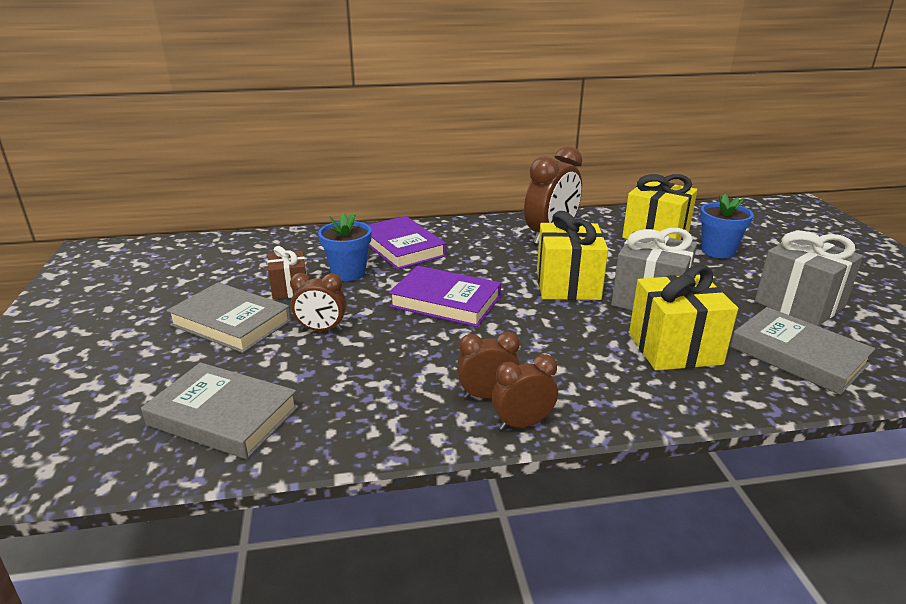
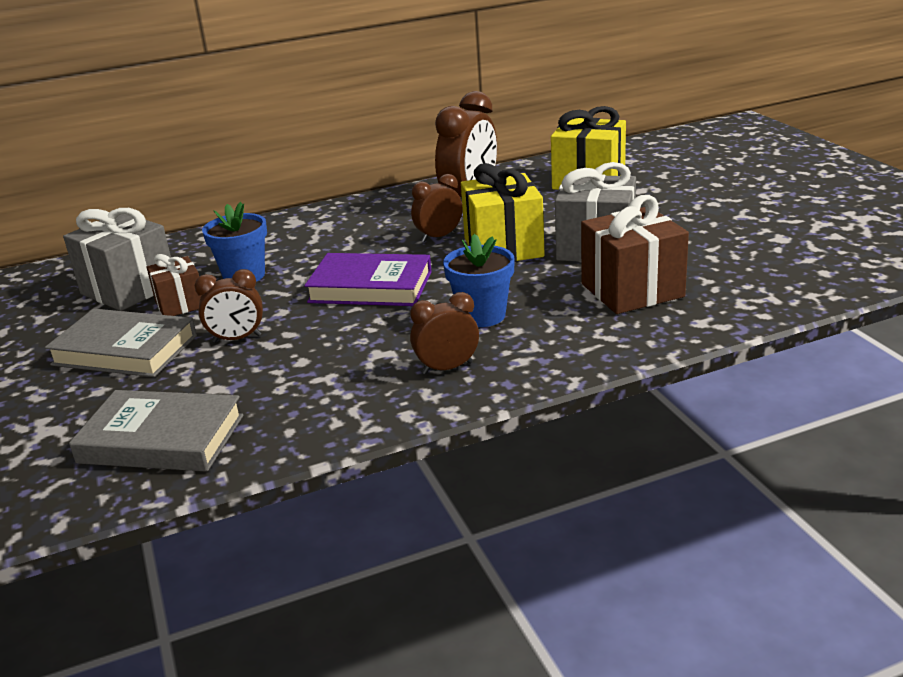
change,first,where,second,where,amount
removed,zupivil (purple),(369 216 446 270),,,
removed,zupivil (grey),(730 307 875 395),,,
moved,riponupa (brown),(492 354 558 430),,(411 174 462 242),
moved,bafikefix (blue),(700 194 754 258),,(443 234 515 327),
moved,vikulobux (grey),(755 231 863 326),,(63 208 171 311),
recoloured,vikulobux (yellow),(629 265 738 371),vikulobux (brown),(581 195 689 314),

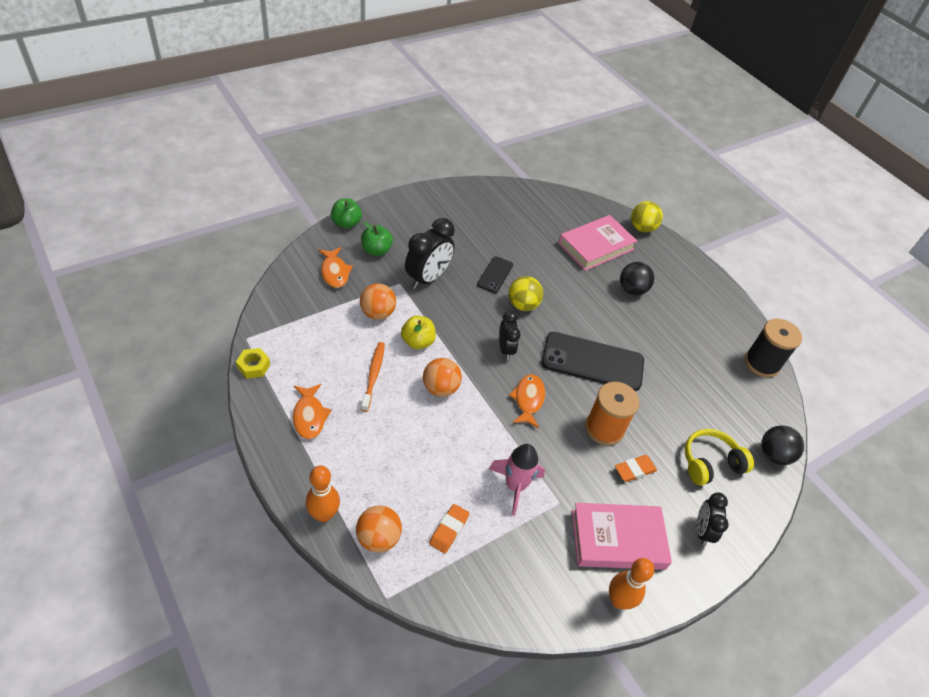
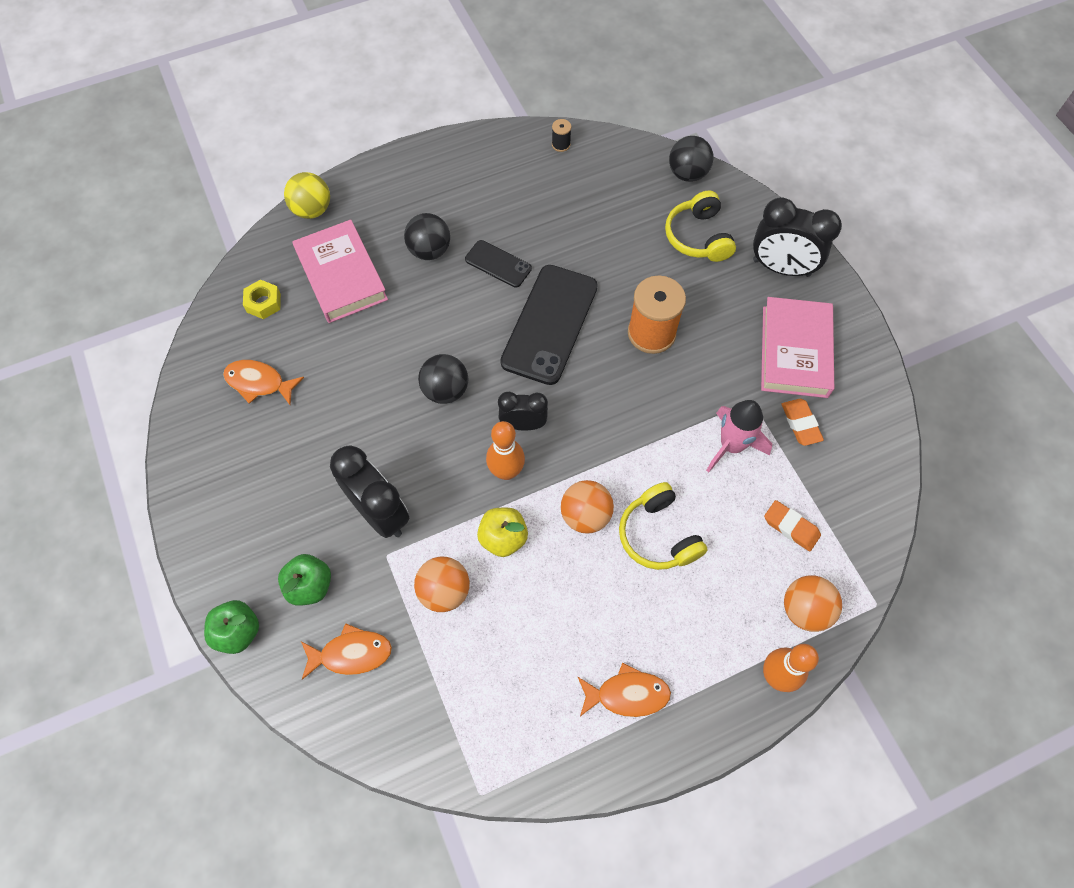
change,first,where,second,where,amount
removed,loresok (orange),(361 342 385 412),,,
added,,,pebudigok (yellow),(619 482 708 570),
moved,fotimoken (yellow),(236 348 270 379),,(243 279 281 319),
moved,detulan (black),(477 256 513 293),,(465 240 532 288),
moved,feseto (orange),(509 375 545 428),,(223 360 304 405),
moved,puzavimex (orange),(609 558 654 609),,(486 421 525 480),
moved,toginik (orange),(615 455 657 482),,(782 399 824 446),
recoloured,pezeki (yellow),(508 276 543 311),pezeki (black),(418 354 468 404),
resized,riponupa (black),(697 493 728 546),,(753 197 842 277),x1.64
resized,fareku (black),(745 319 802 378),,(552 119 571 152),x0.43

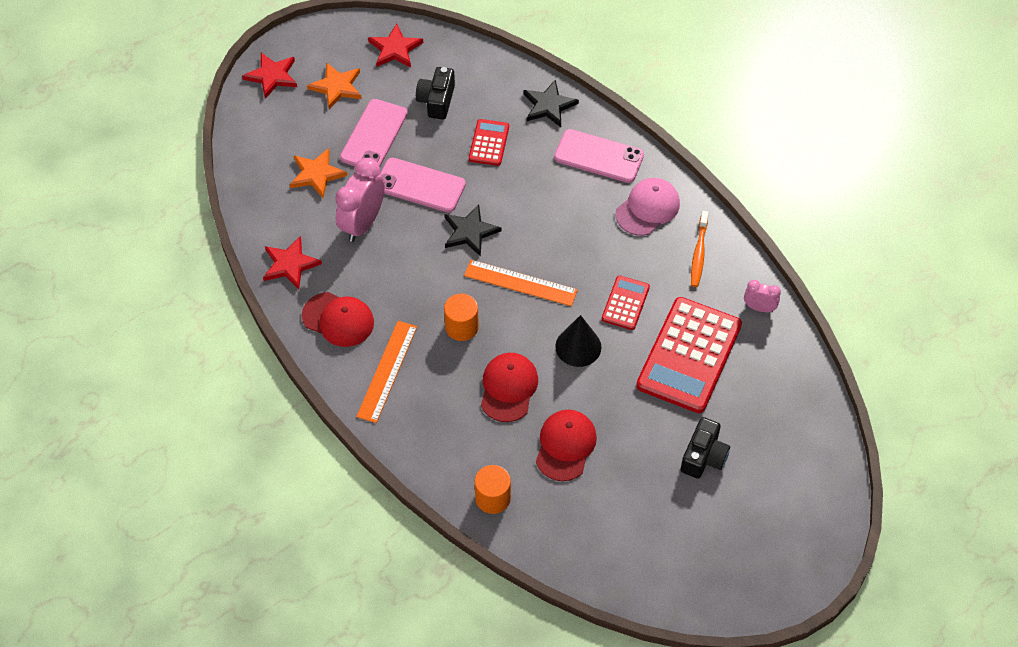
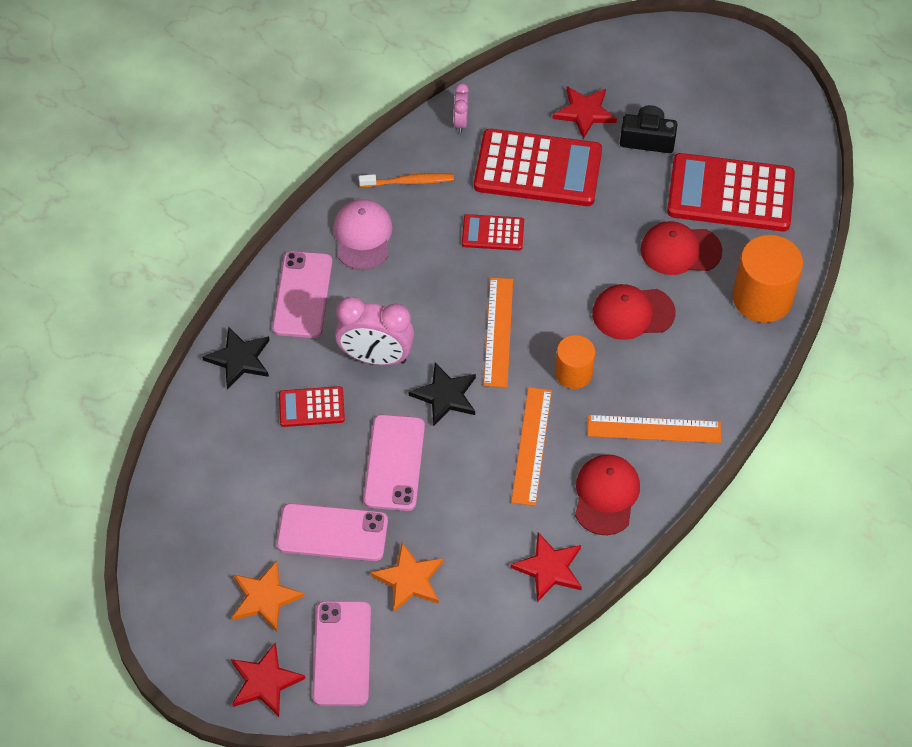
change,first,where,second,where,amount
removed,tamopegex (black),(416 67 455 120),,,
removed,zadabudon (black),(555 315 602 367),,,
added,,,detulan (pink),(312 601 371 706),
added,,,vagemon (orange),(511 387 552 506),
added,,,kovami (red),(667 153 795 232),
moved,riponupa (pink),(335 158 385 242),,(335 297 414 365),
moved,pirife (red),(368 24 423 67),,(552 86 617 139),
turned,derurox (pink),(615 178 680 236),,(334 199 393 270),60 degrees clockwise
resized,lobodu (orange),(475 465 511 514),,(733 235 803 323),x1.64

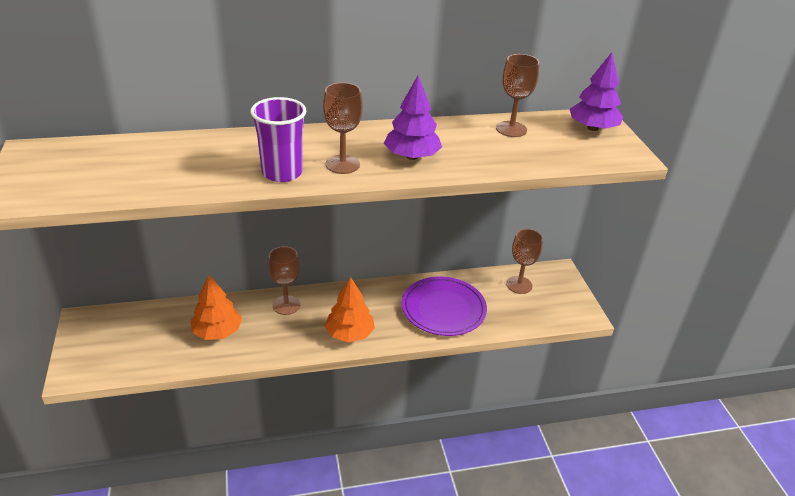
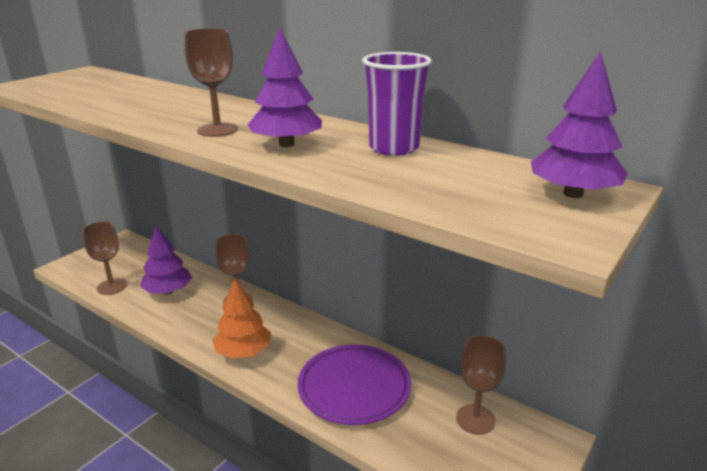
change,first,where,second,where,amount
moved,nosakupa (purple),(251 97 306 182),,(362 52 432 156),
moved,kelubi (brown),(496 54 539 137),,(82 222 127 295),
recoloured,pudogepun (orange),(191 275 242 340),pudogepun (purple),(140 225 192 294),

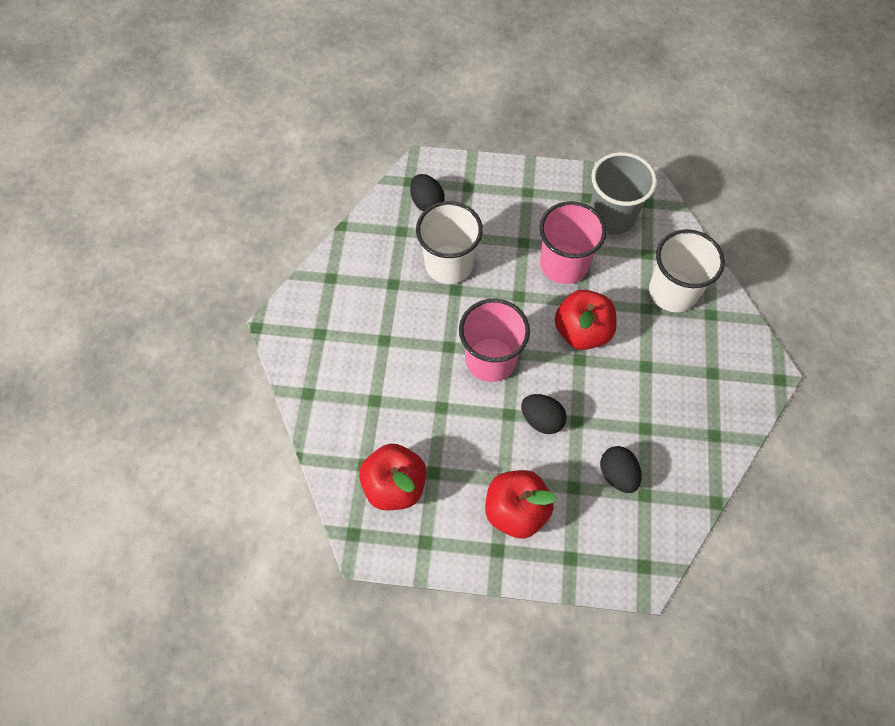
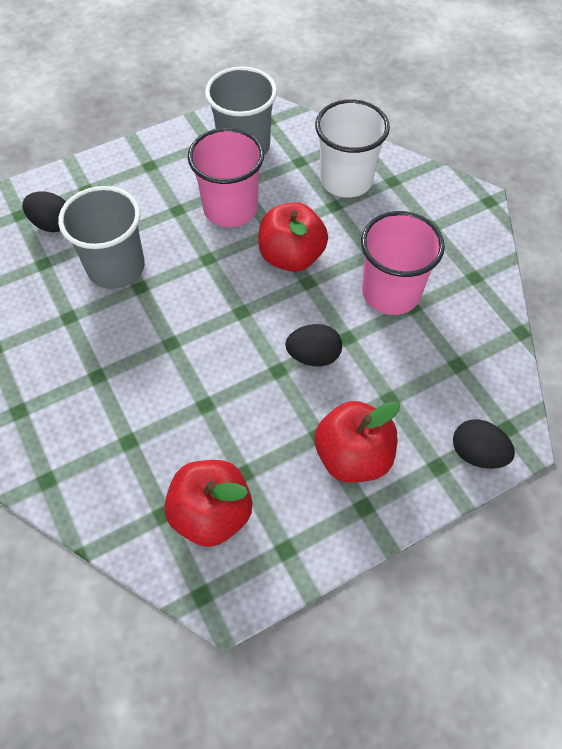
change,first,where,second,where,amount
moved,nosakupa (pink),(459 299 530 382),,(361 211 445 315),
moved,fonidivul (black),(600 446 642 493),,(453 419 515 469),
recoloured,nosakupa (white),(416 201 483 284),nosakupa (grey),(58 186 145 289),

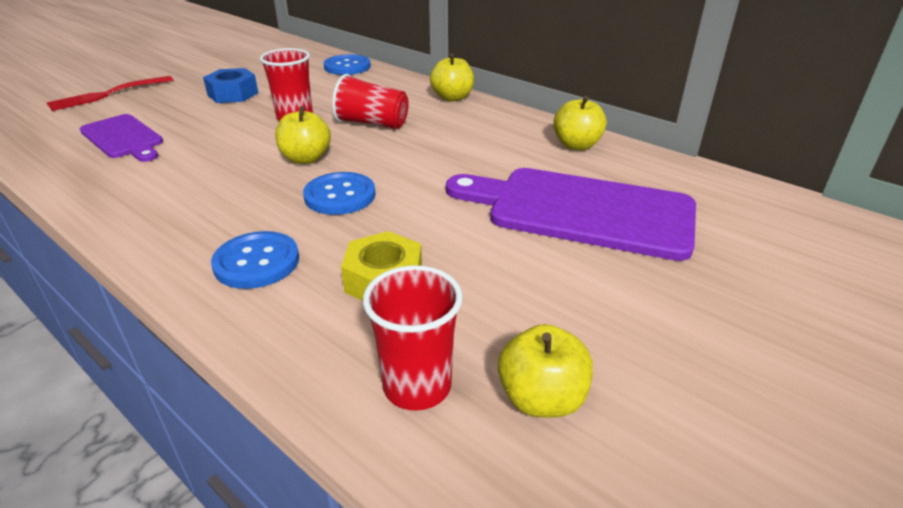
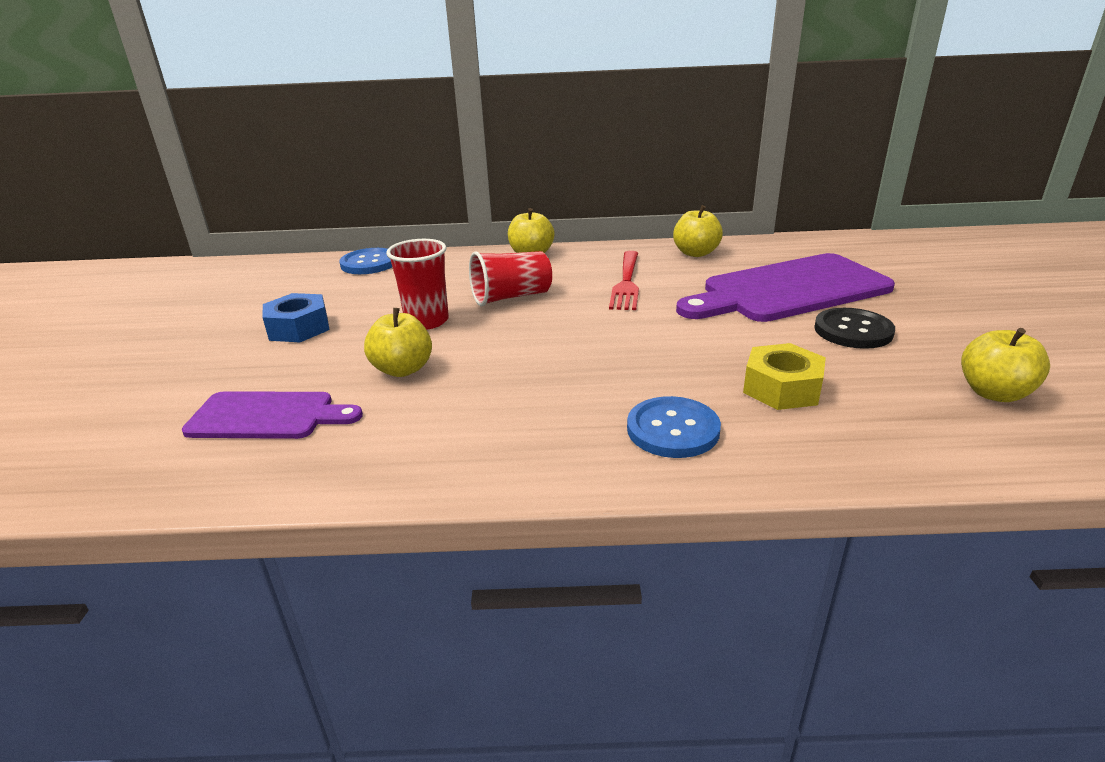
change,first,where,second,where,amount
removed,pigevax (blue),(303 172 376 215),,,
removed,nosakupa (red),(363 265 463 411),,,
added,,,pigevax (black),(814 308 895 349),
moved,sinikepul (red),(46 76 173 111),,(609 251 639 310),
moved,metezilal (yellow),(275 106 331 164),,(364 308 432 377),

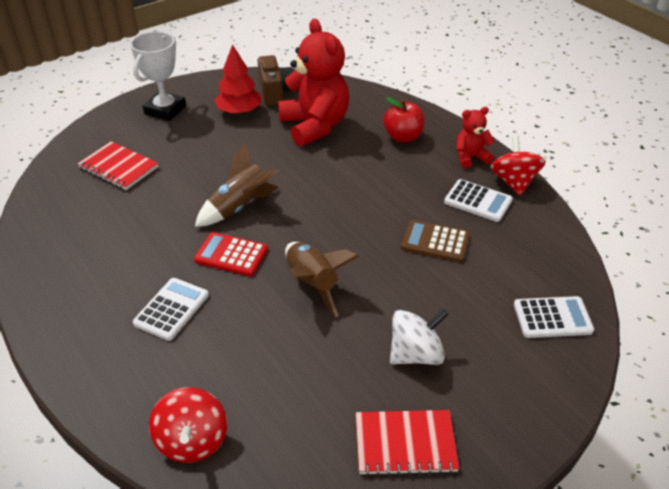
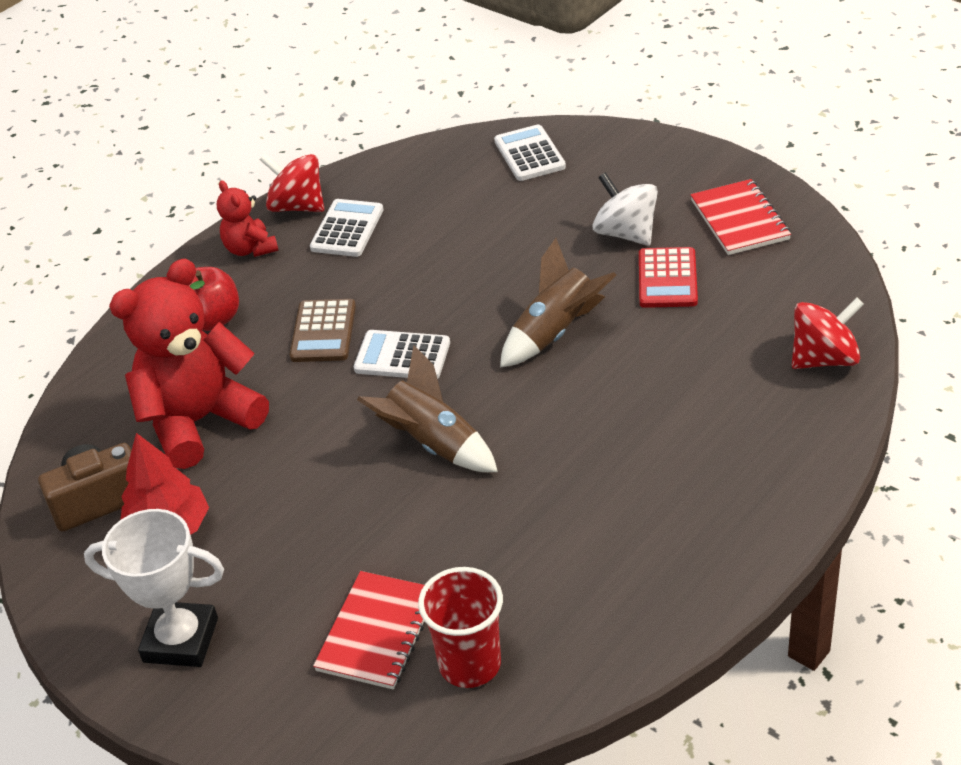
change,first,where,second,where,amount
added,,,nosakupa (red),(418 567 503 688),
moved,kovami (white),(133 278 209 341),,(354 330 450 379),
moved,kovami (red),(194 232 268 276),,(639 247 698 308),
moved,kovami (brown),(401 220 470 262),,(290 299 356 362),
turned,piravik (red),(490 136 546 195),,(259 154 324 212),45 degrees clockwise

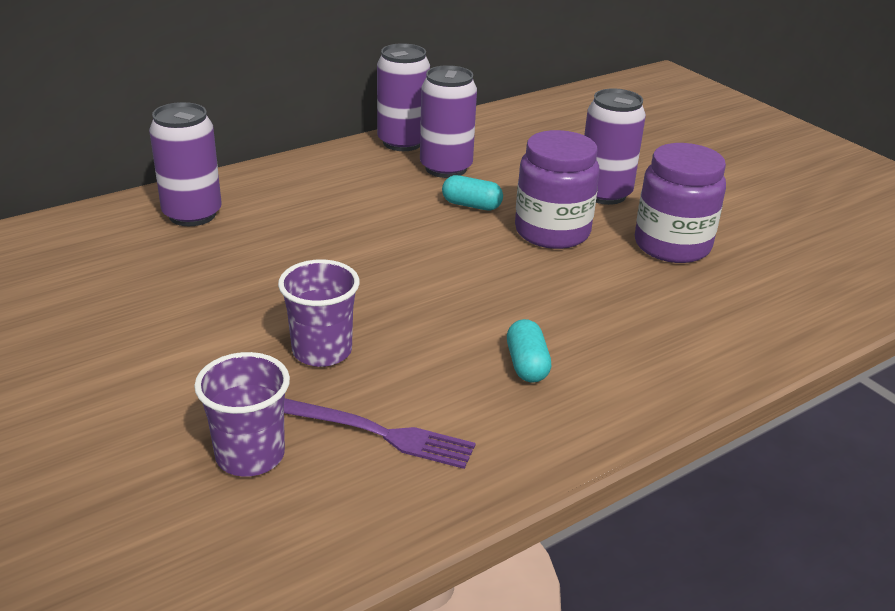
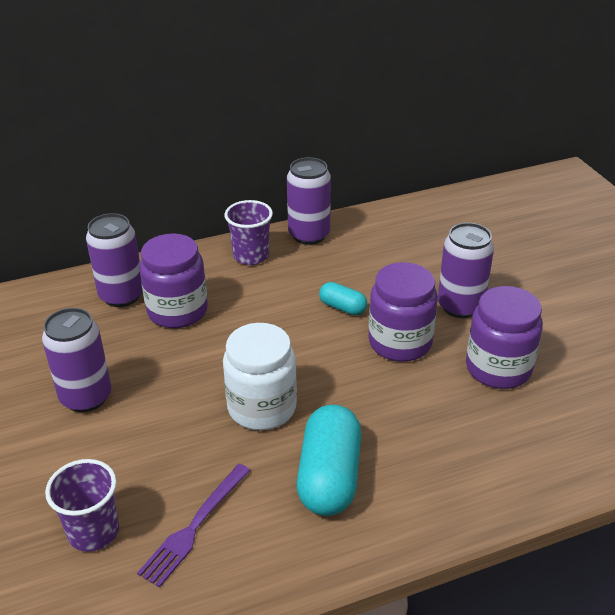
change,first,where,second,where,amount
added,,,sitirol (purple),(139 233 208 328),
added,,,sitirol (white),(223 323 297 430),
moved,nosakupa (purple),(278 259 360 367),,(224 200 273 265),
moved,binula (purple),(420 65 477 178),,(42 308 111 412),
turned,sinikepul (purple),(284 398 476 469),,(137 464 251 588),90 degrees clockwise
resized,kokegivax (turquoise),(507 319 552 383),,(297 405 361 516),x1.93

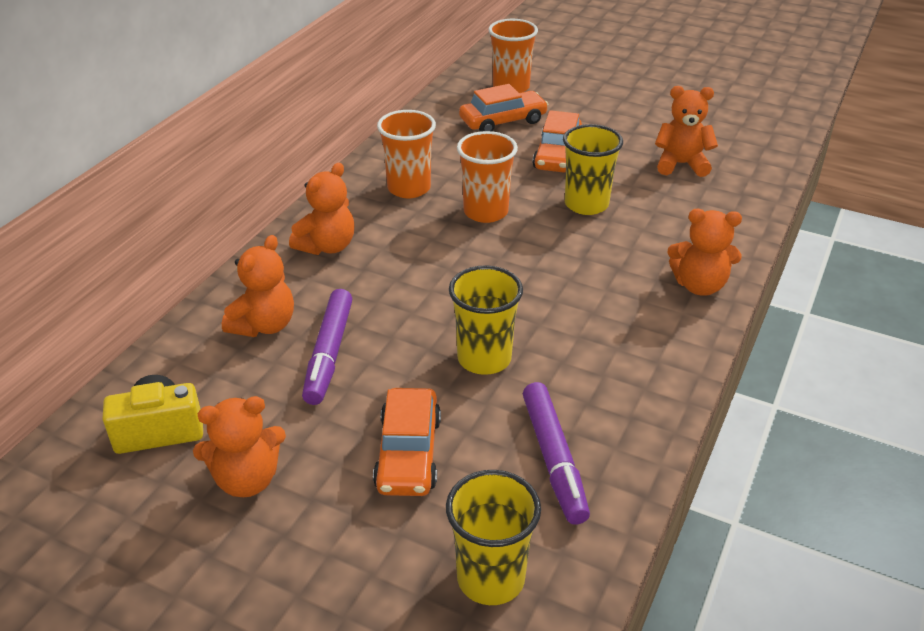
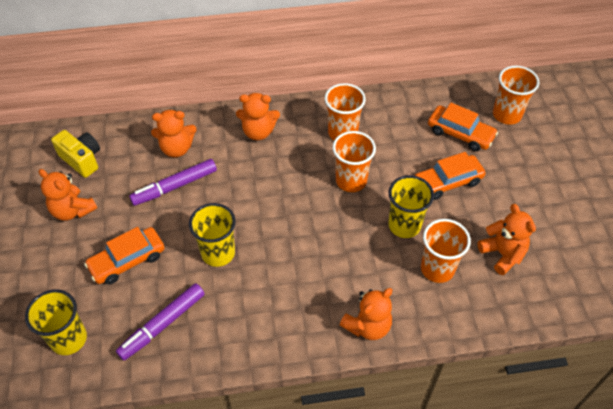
change,first,where,second,where,amount
added,,,nosakupa (orange),(421 219 471 283),
turned,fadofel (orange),(667 209 742 296),,(340 288 392 340),105 degrees counterclockwise

